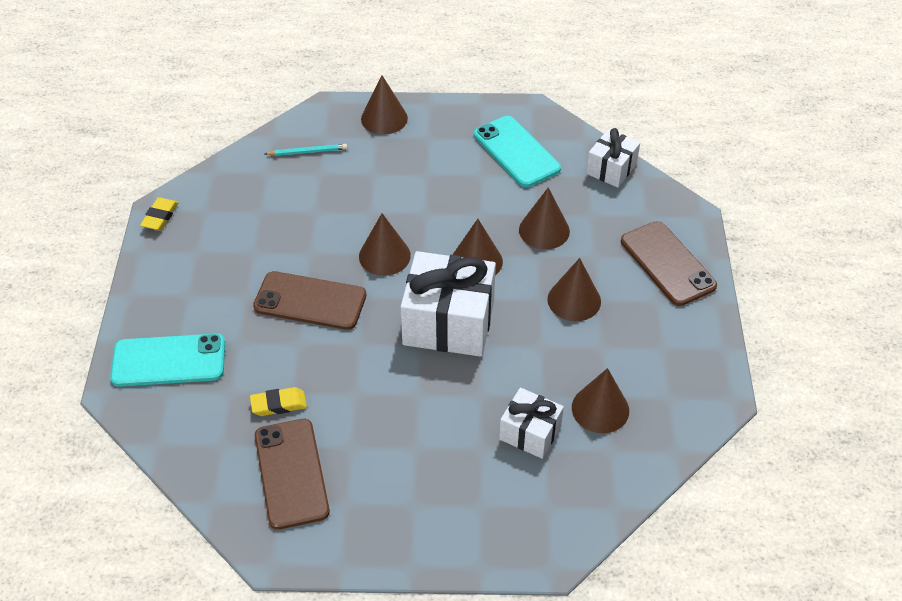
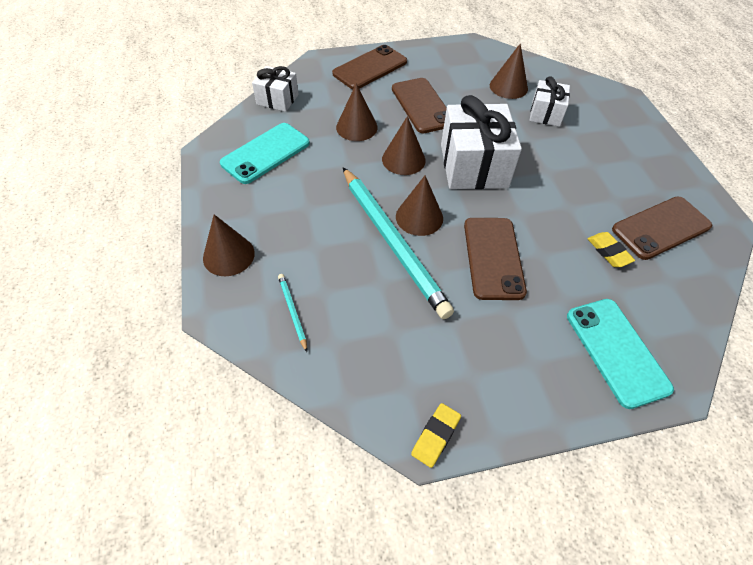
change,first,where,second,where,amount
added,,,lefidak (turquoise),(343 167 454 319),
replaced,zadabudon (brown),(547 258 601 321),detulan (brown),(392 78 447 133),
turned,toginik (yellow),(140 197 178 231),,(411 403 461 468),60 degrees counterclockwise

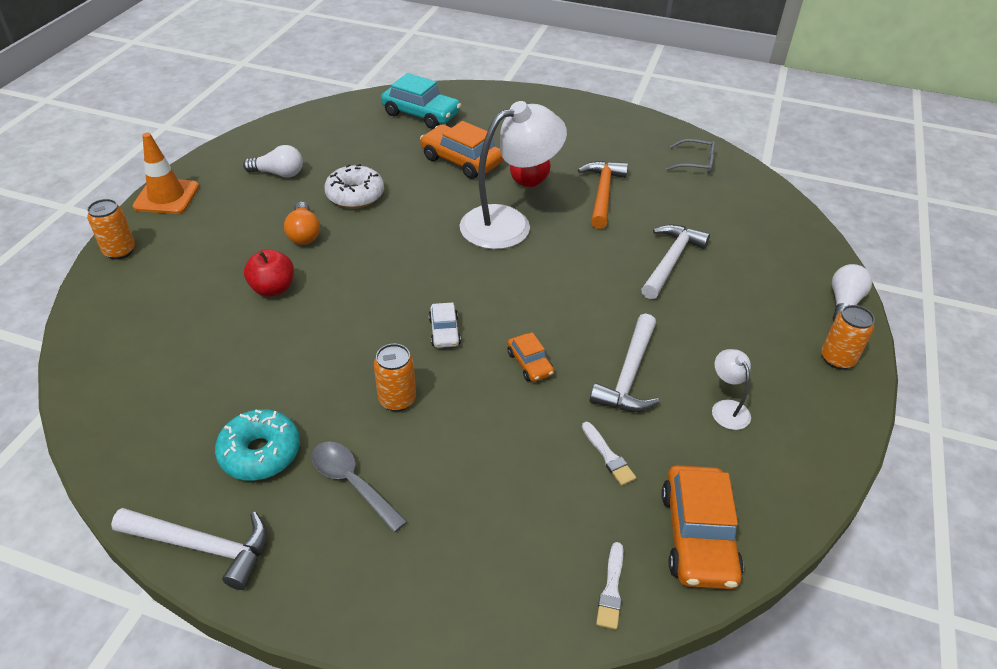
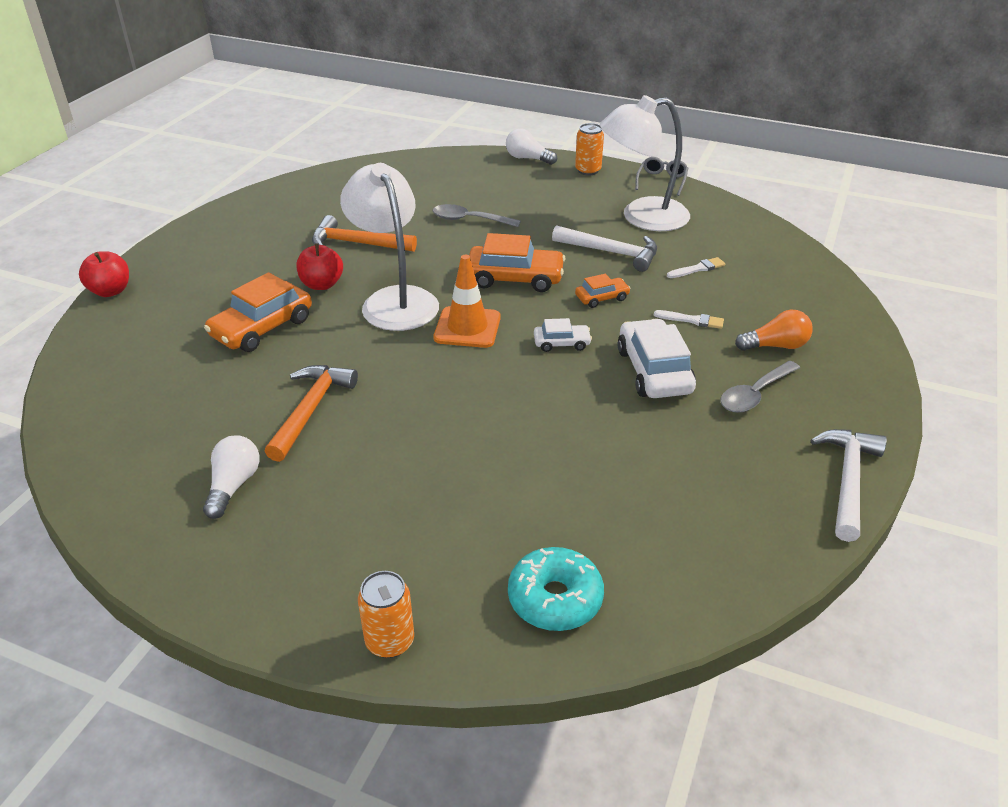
change,first,where,second,where,amount
removed,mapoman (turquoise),(381 73 461 129),,,
moved,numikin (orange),(132 133 199 214),,(434 255 501 348),
moved,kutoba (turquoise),(215 409 300 481),,(508 547 604 631),
moved,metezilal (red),(244 249 294 297),,(79 251 129 297),
moved,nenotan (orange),(284 202 320 245),,(735 310 813 351),
moved,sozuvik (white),(596 542 623 630),,(654 310 724 329),
moved,mapoman (orange),(661 465 744 589),,(469 233 566 292),
moved,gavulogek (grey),(666 139 715 174),,(635 157 688 196),
replaced,kutoba (white),(324 164 384 208),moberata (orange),(265 365 358 462),
replaced,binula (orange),(374 344 416 411),mapoman (white),(618 319 696 398),
replaced,moberata (white),(641 225 710 299),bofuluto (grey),(433 204 521 227),
resized,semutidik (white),(712 349 751 430),,(600 95 690 231),x2.29

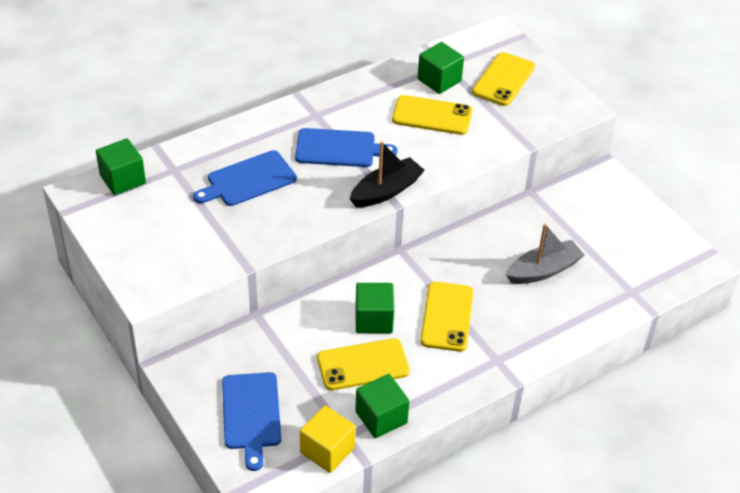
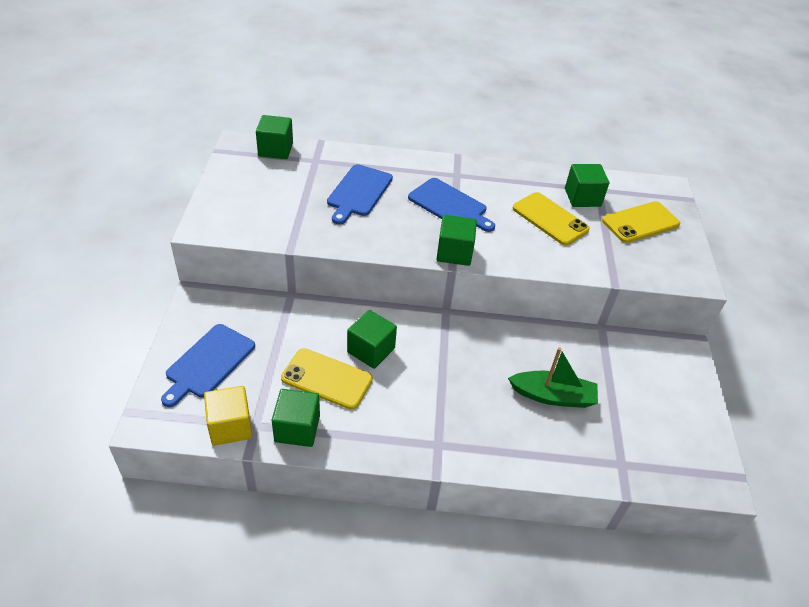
change,first,where,second,where,amount
removed,detulan (yellow),(420 282 474 352),,,
replaced,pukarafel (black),(350 141 425 207),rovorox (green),(437 215 477 266),
recoloured,pukarafel (grey),(506 223 584 284),pukarafel (green),(508 347 598 408),
turned,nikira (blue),(193 150 297 206),,(327 164 393 224),75 degrees counterclockwise

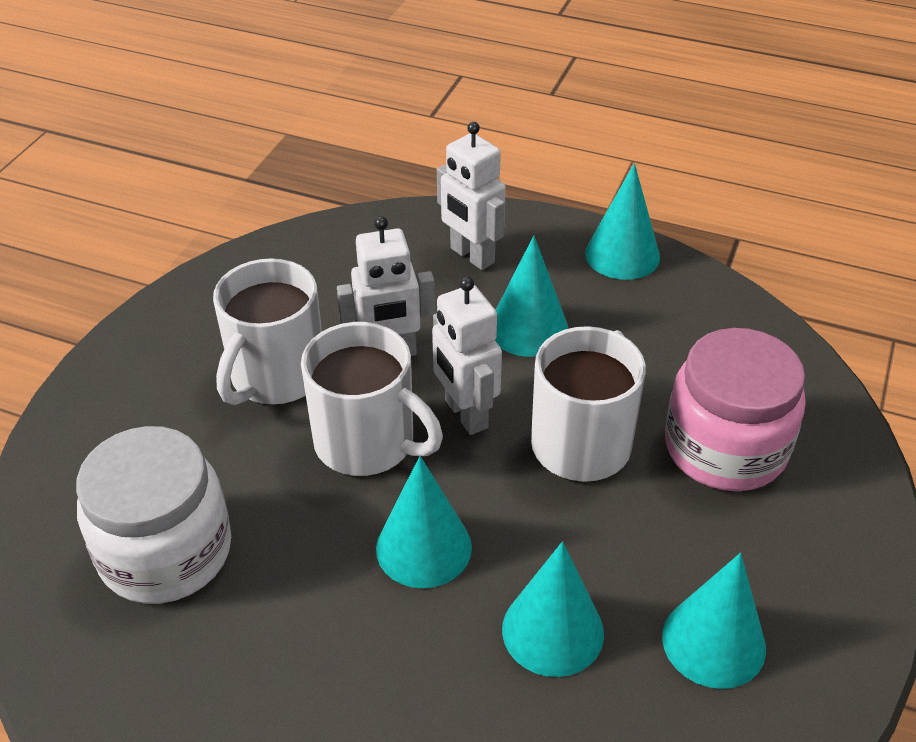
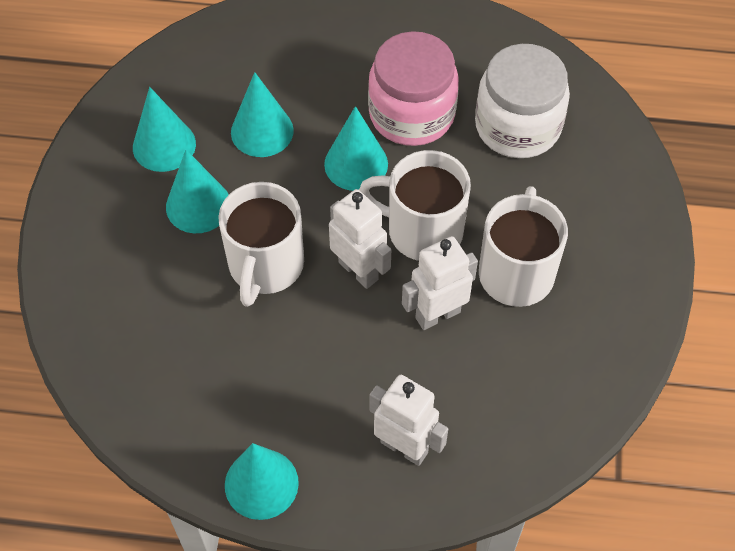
change,first,where,second,where,amount
moved,zadabudon (turquoise),(495 236 568 357),,(166 150 229 233),
moved,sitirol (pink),(665 328 806 491),,(368 31 459 146),

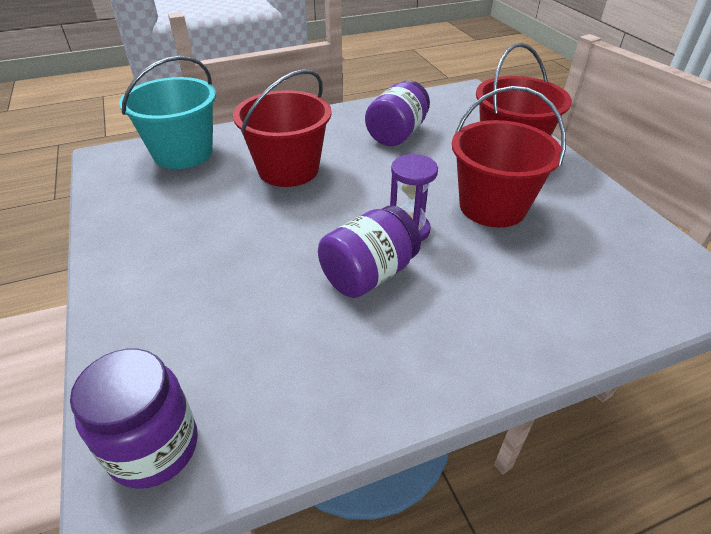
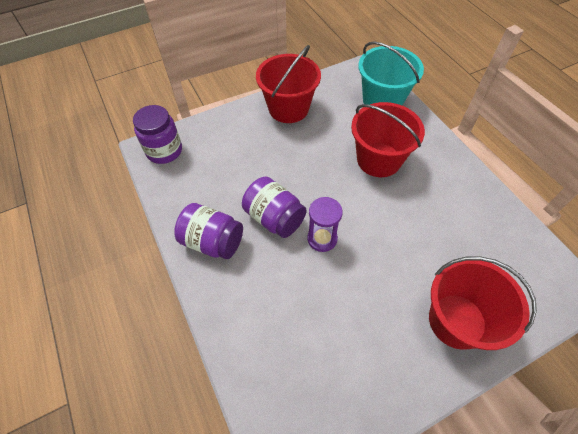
change,first,where,second,where,amount
moved,sitirol (purple),(365 80 430 146),,(174 203 243 259),
moved,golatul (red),(452 86 566 227),,(256 45 321 123),

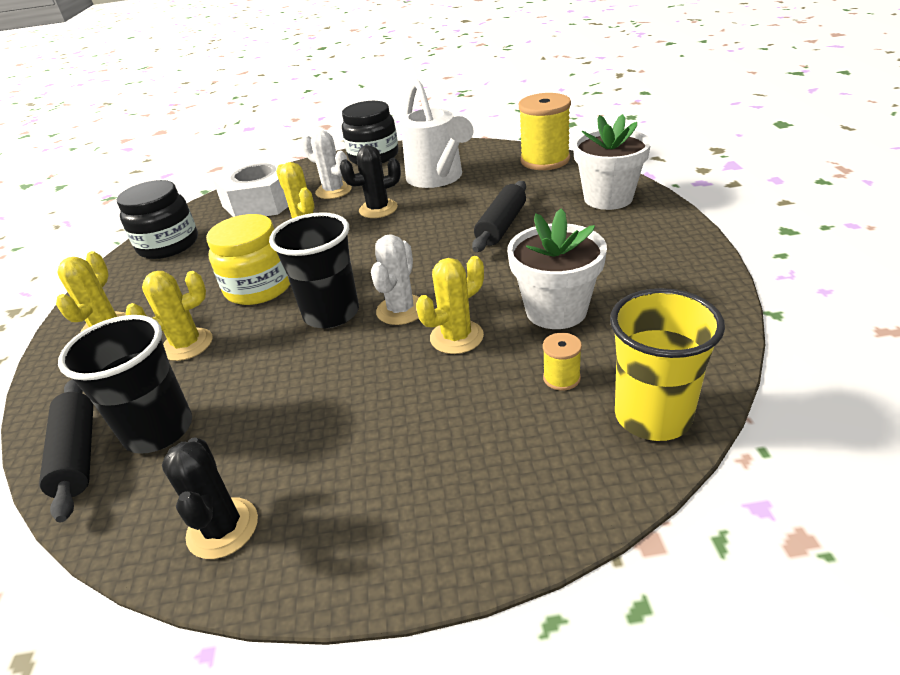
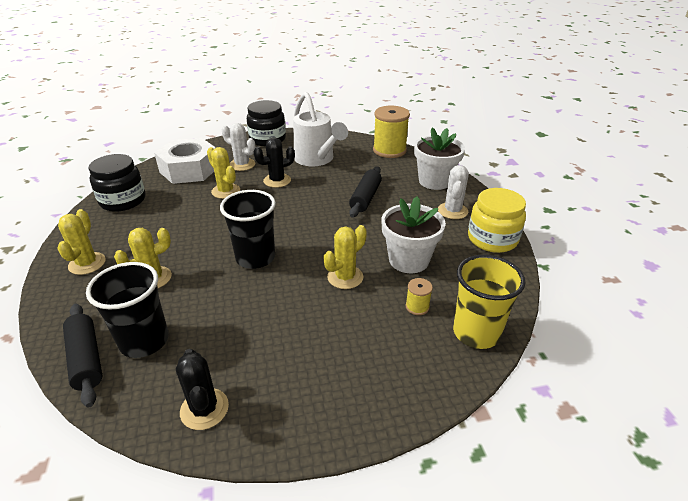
change,first,where,second,where,amount
moved,sitirol (yellow),(206 214 290 305),,(468 188 526 253),
moved,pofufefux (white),(371 234 419 325),,(438 165 469 219),

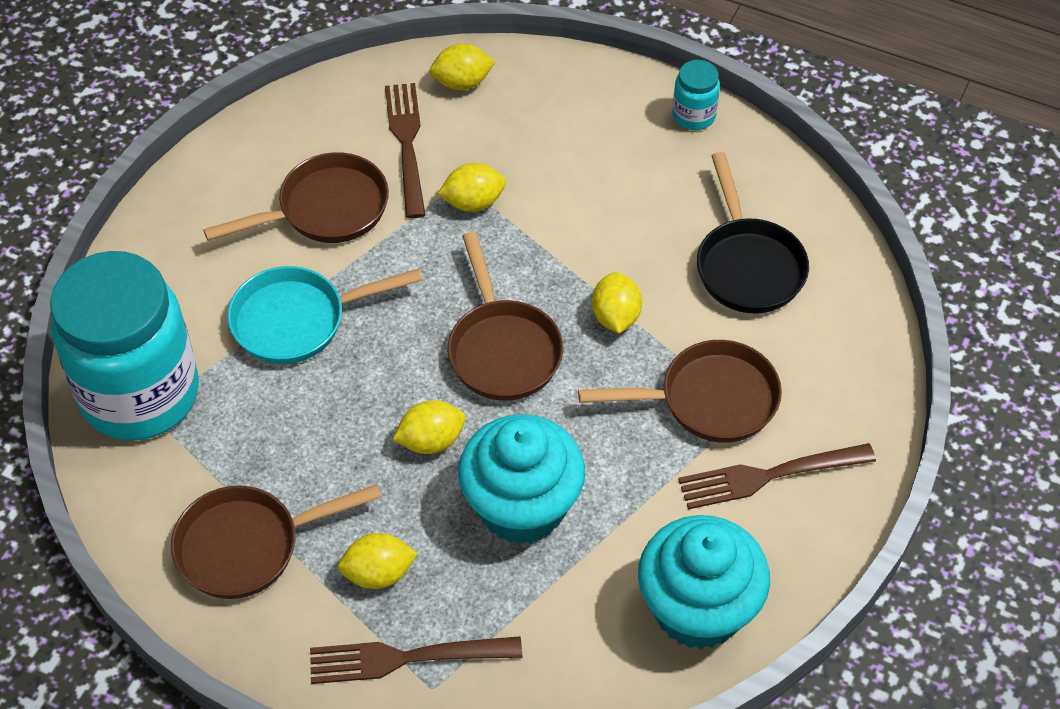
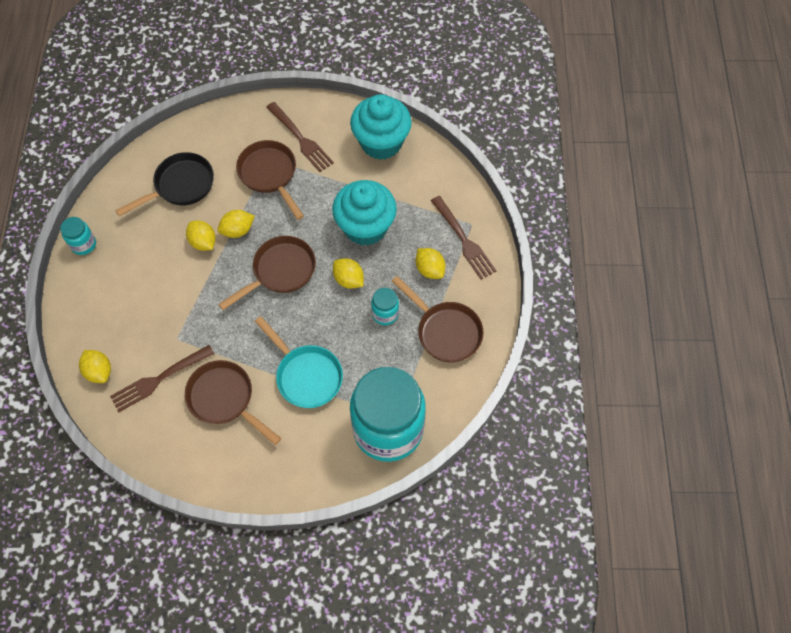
change,first,where,second,where,amount
added,,,sitirol (turquoise),(371 288 399 325),
moved,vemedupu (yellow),(438 163 506 212),,(186 221 216 251),

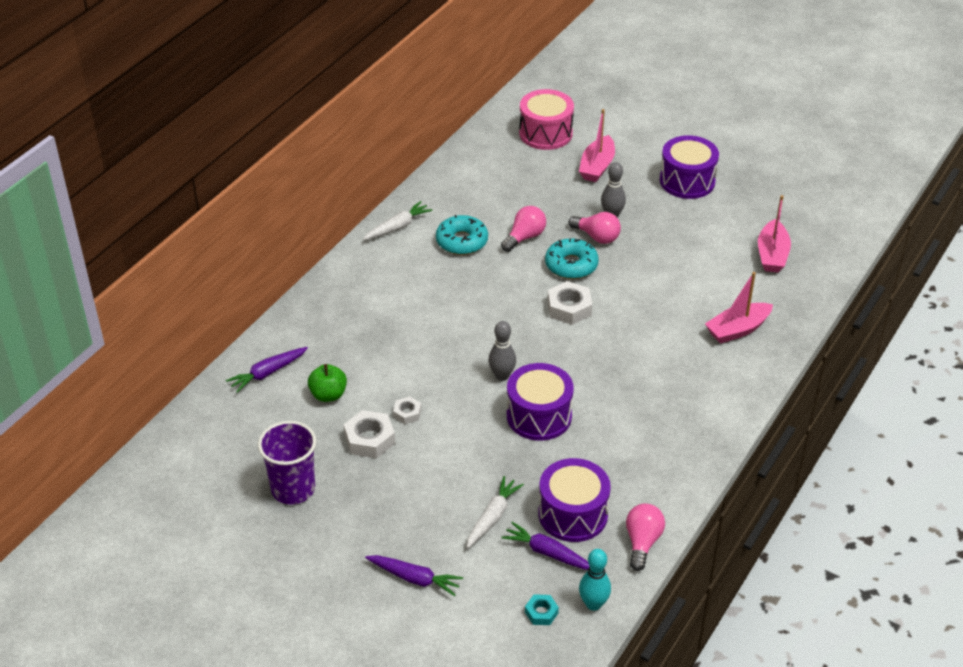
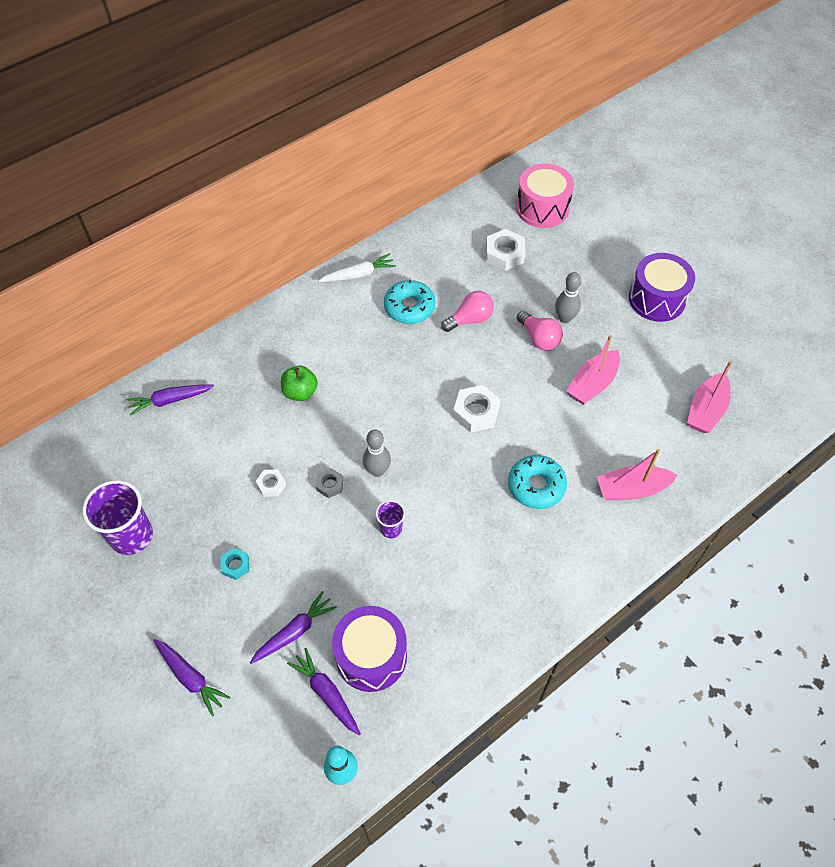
change,first,where,second,where,amount
removed,nenotan (pink),(626 503 665 571),,,
added,,,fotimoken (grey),(316 468 343 498),
moved,metezilal (green),(308 364 347 402),,(281 366 318 401),
moved,fotimoken (white),(343 410 395 458),,(486 229 525 271),
moved,fotimoken (turquoise),(525 594 559 625),,(220 548 249 580),
moved,kutoba (turquoise),(545 238 599 279),,(508 455 567 509),
moved,pukarafel (pink),(579 109 615 182),,(566 335 620 405),
replaced,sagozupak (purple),(507 363 574 441),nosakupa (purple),(376 500 405 538),
recoloured,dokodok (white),(466 476 524 549),dokodok (purple),(250 591 337 664),

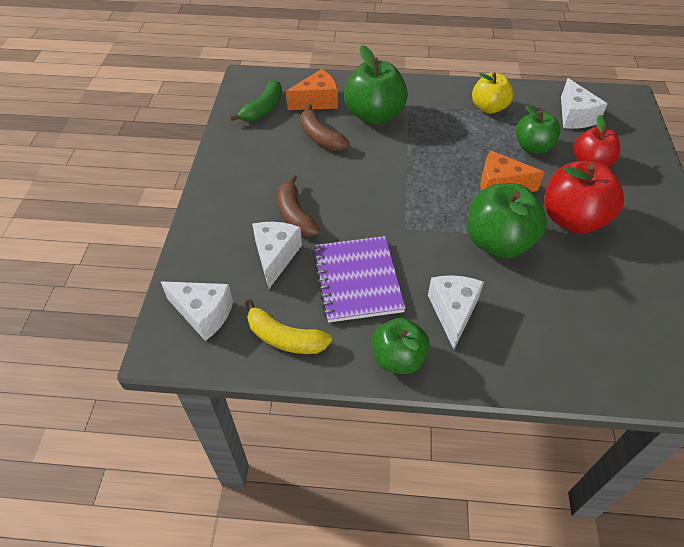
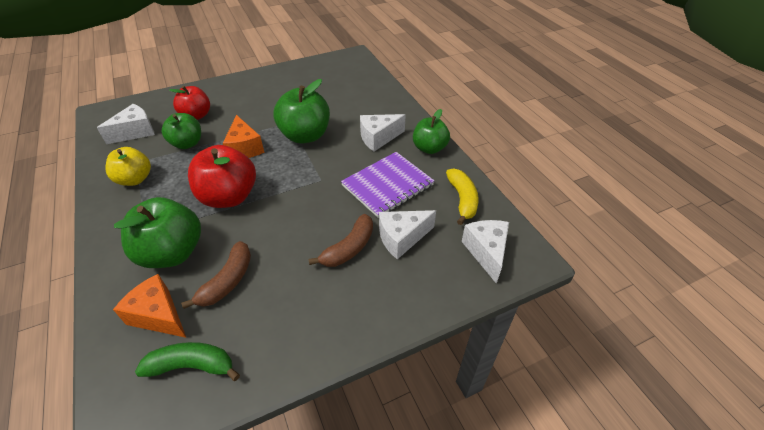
change,first,where,second,where,amount
moved,metezilal (red),(544 161 624 234),,(188 145 256 208),

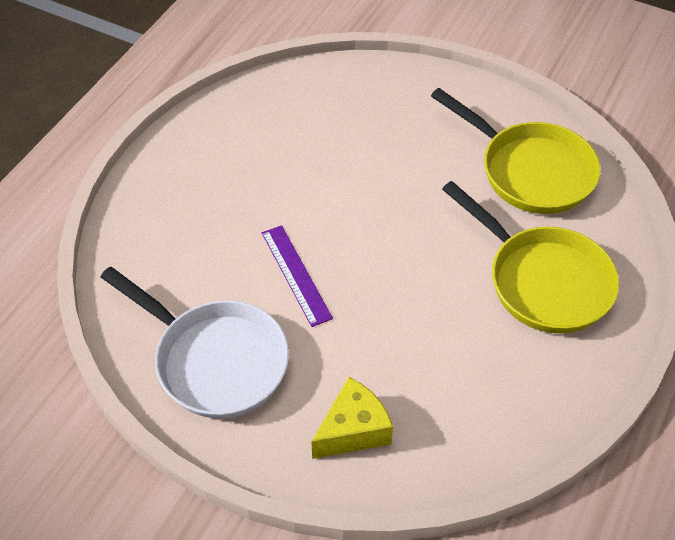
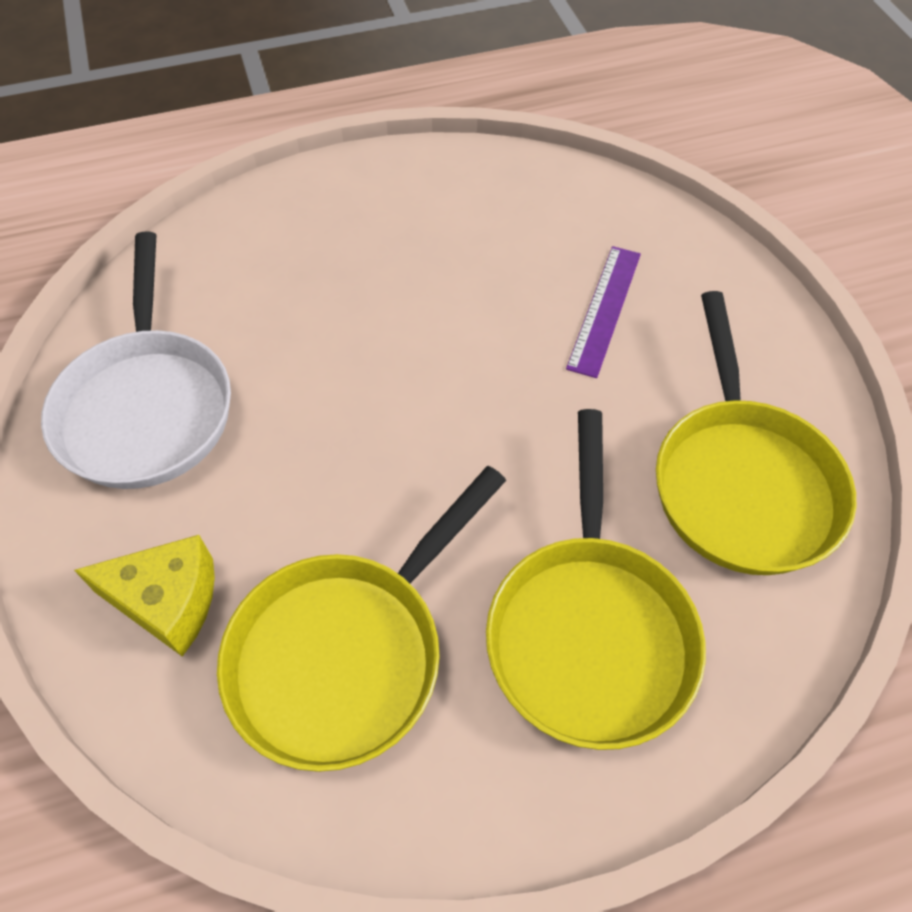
change,first,where,second,where,amount
added,,,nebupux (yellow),(217 466 506 772),
moved,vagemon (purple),(262 225 333 327),,(566 246 641 378),

